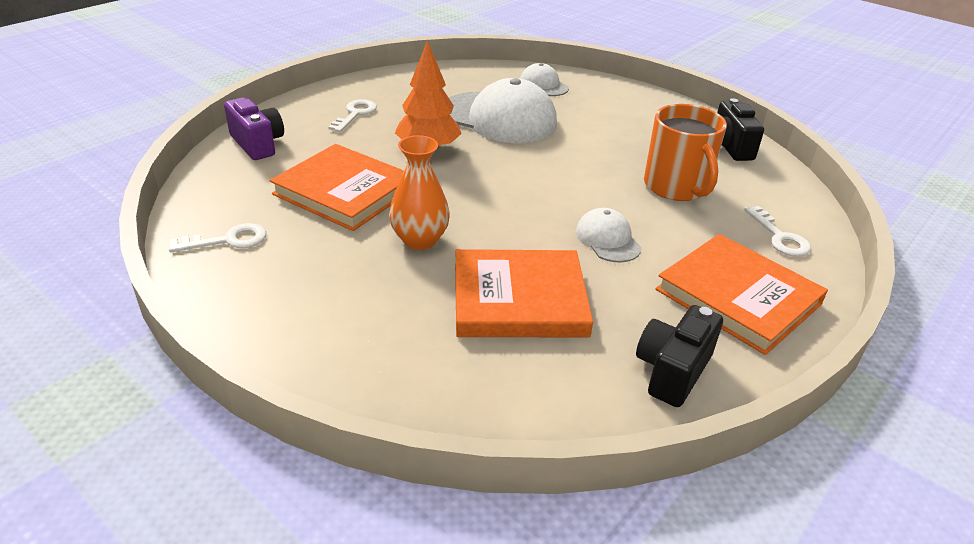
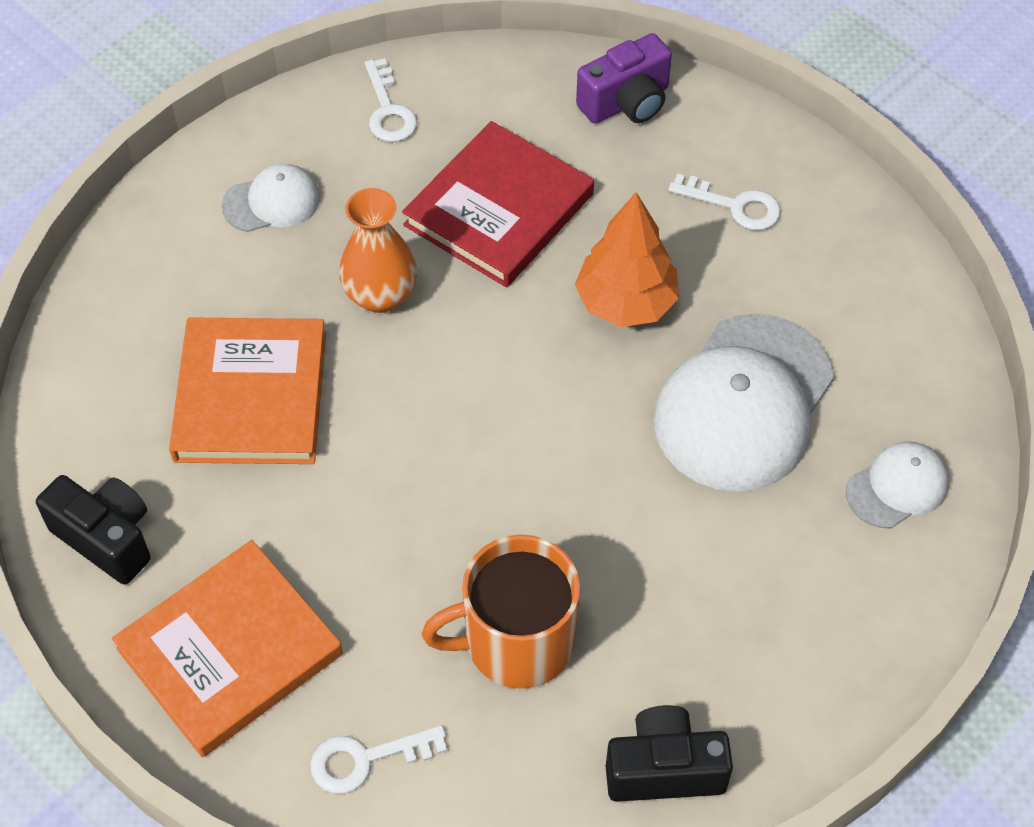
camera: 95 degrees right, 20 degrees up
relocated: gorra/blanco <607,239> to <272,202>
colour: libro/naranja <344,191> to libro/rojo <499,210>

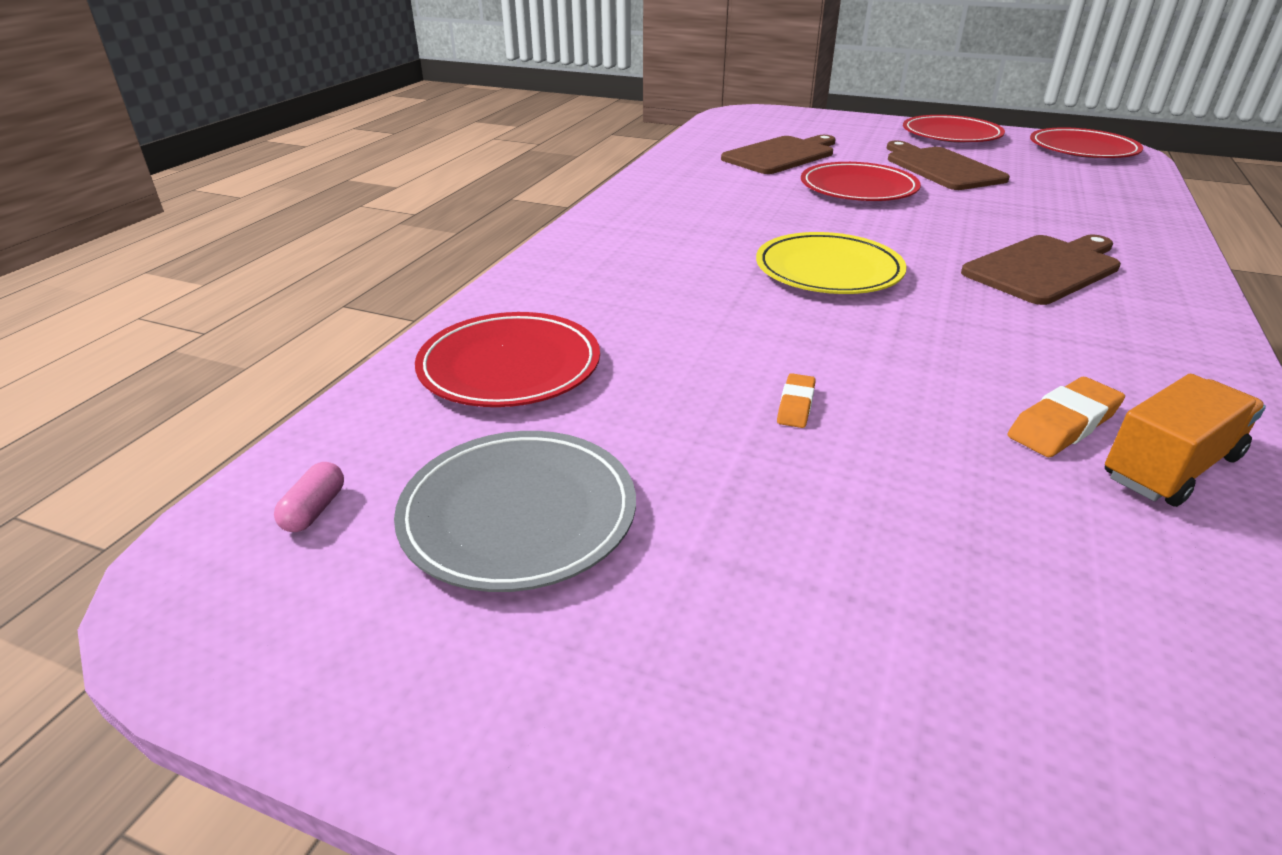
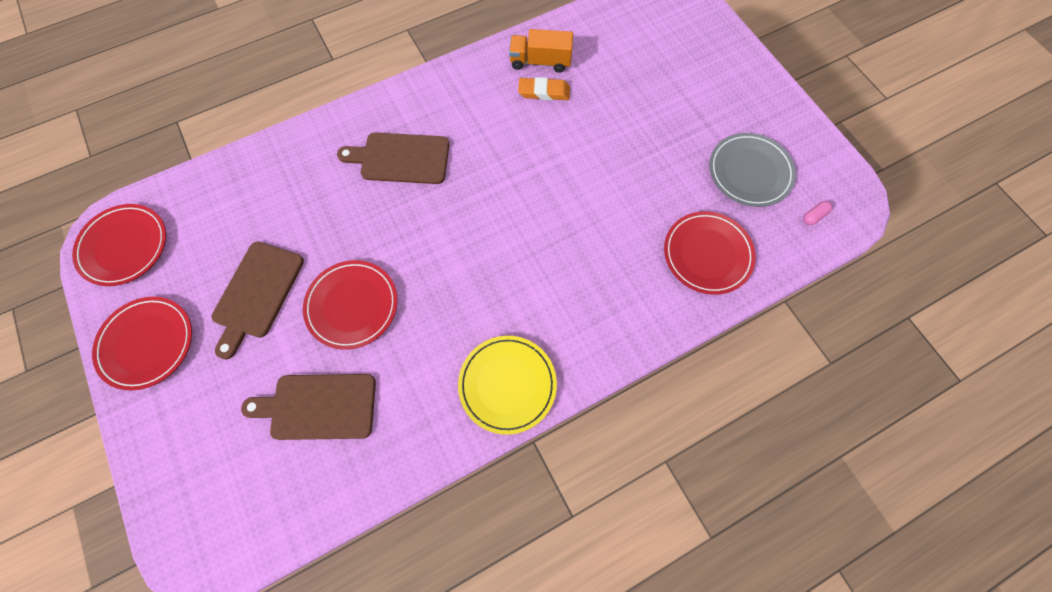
camera: 140 degrees left, 35 degrees up
missing: goma de borrar/naranja <796,405>
relocated: plato/amarillo <828,270> to <507,384>

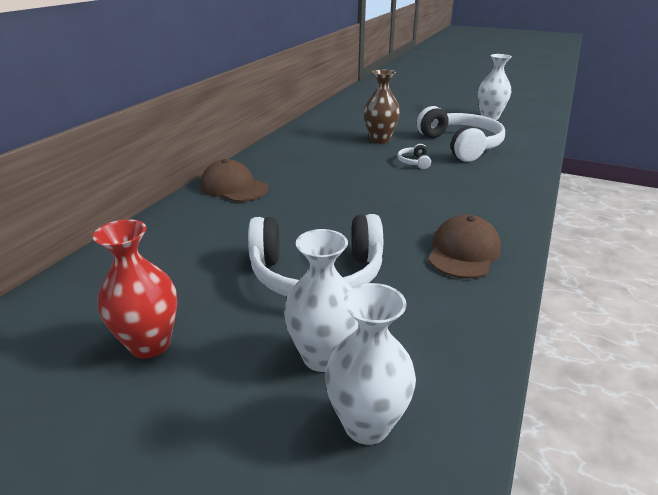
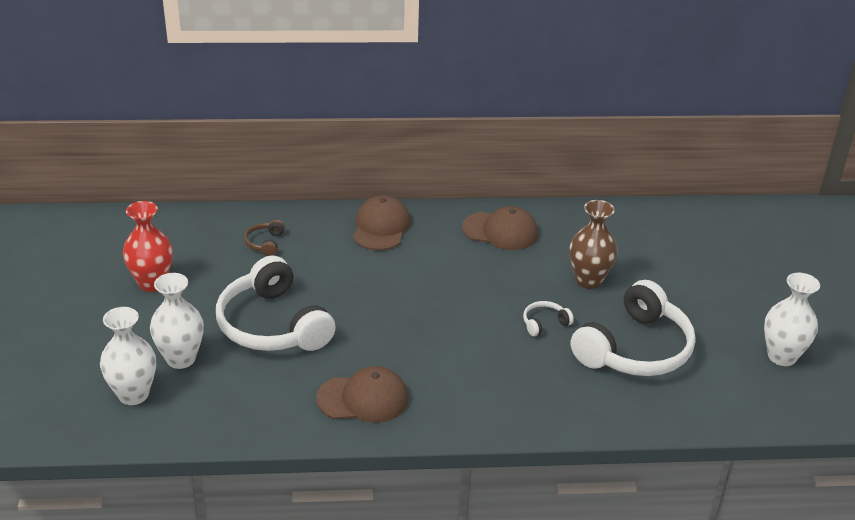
camera: 60 degrees right, 5 degrees up
appeared: gorra/marrón <500,231>; auriculares/marrón <265,243>

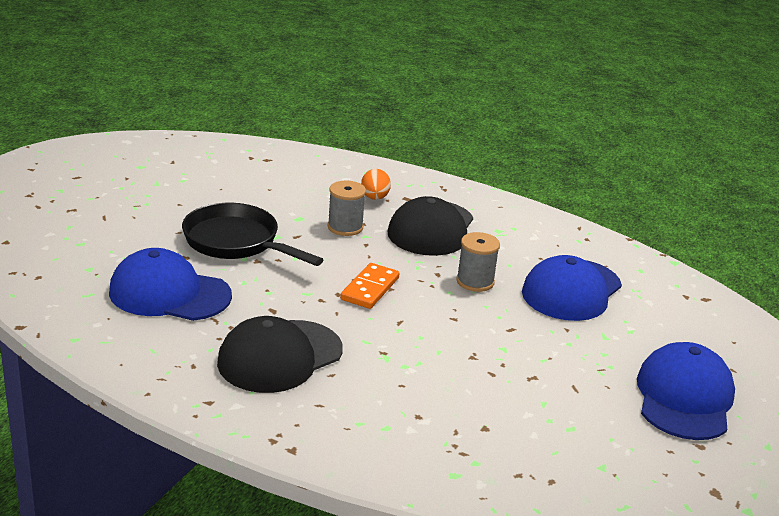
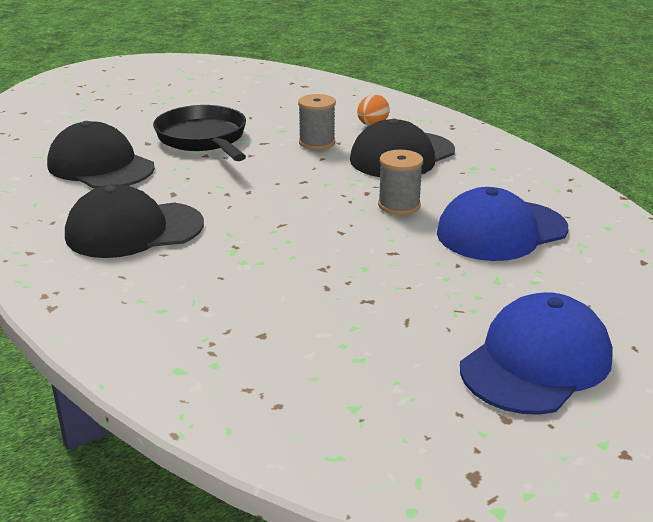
camera: 30 degrees right, 0 degrees up
missing: ficha de dominó/naranja <370,289>
colour: gorra/azul <169,294> to gorra/negro <100,166>

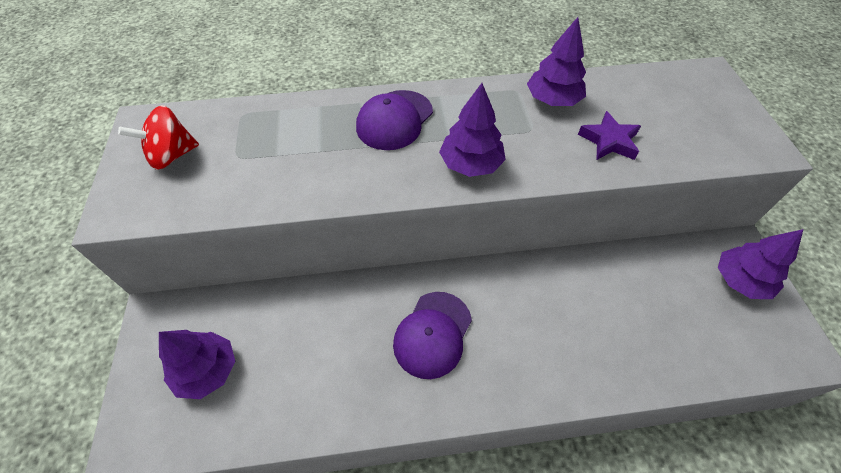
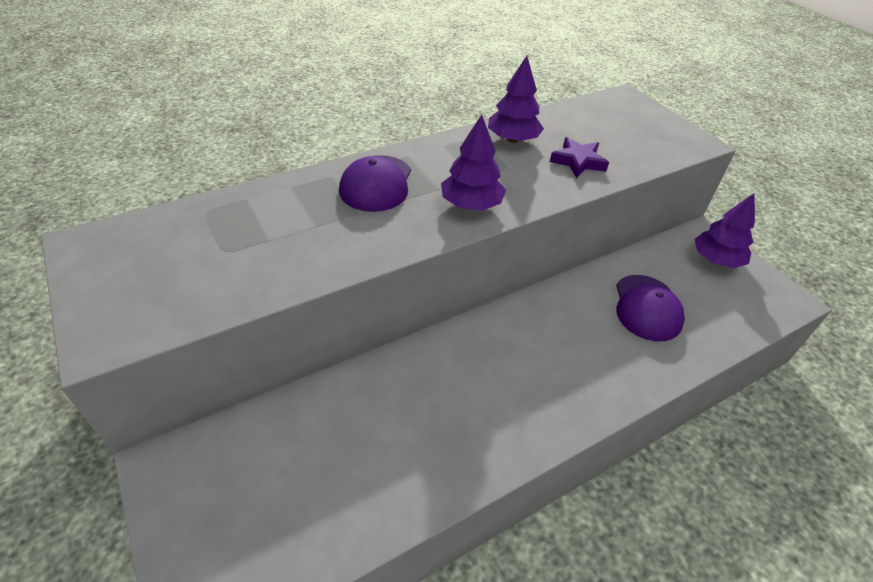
camera: 25 degrees left, 10 degrees down
missing: peonza/rojo <172,155>; árbol/morado <207,370>
relocated: gorra/morado <433,334> to <647,307>

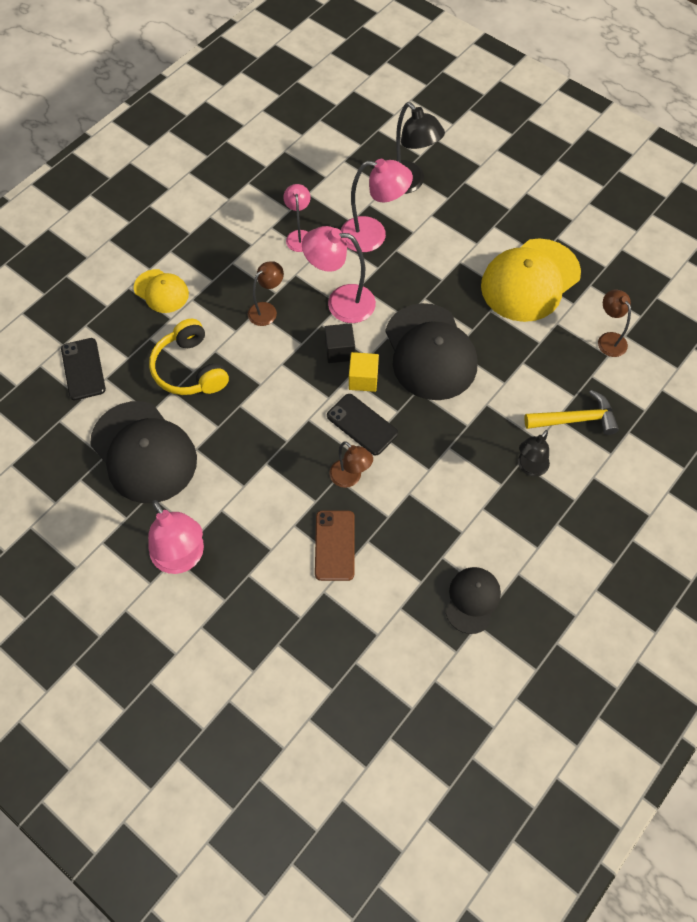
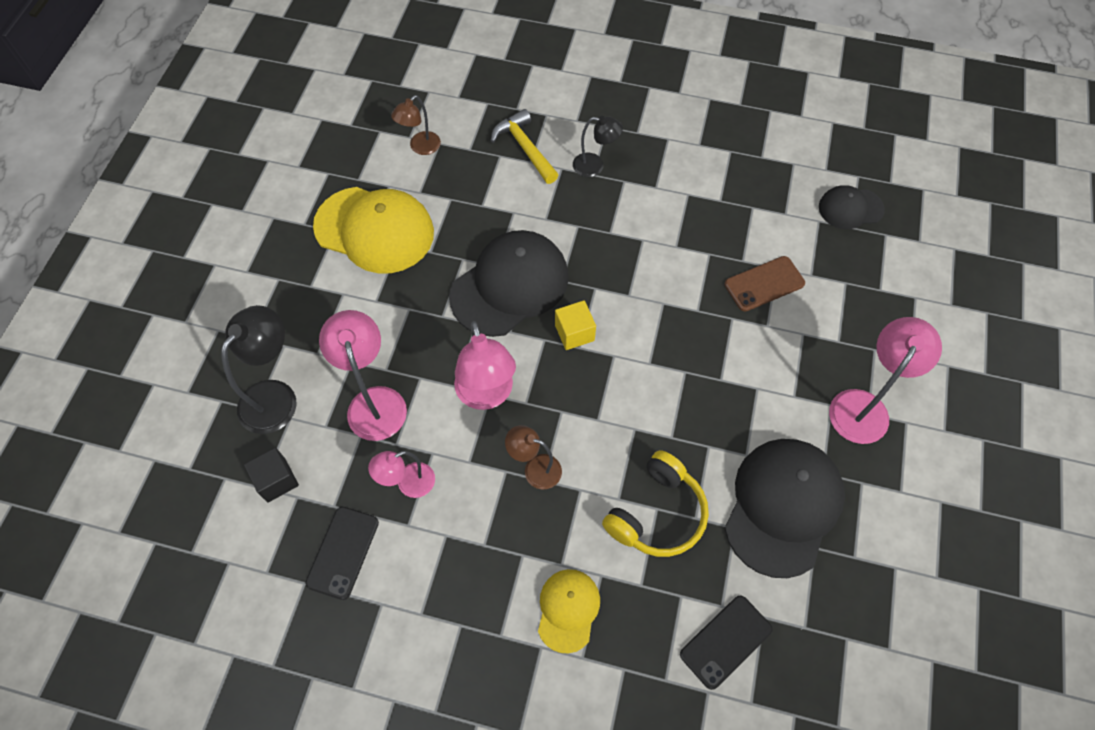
camera: 115 degrees left, 0 degrees up
missing: lámpara/marrón <350,478>
relocated: cubo/negro <340,350> to <276,480>; móvil/negro <362,424> to <343,552>; gorra/negro <472,600> to <850,208>

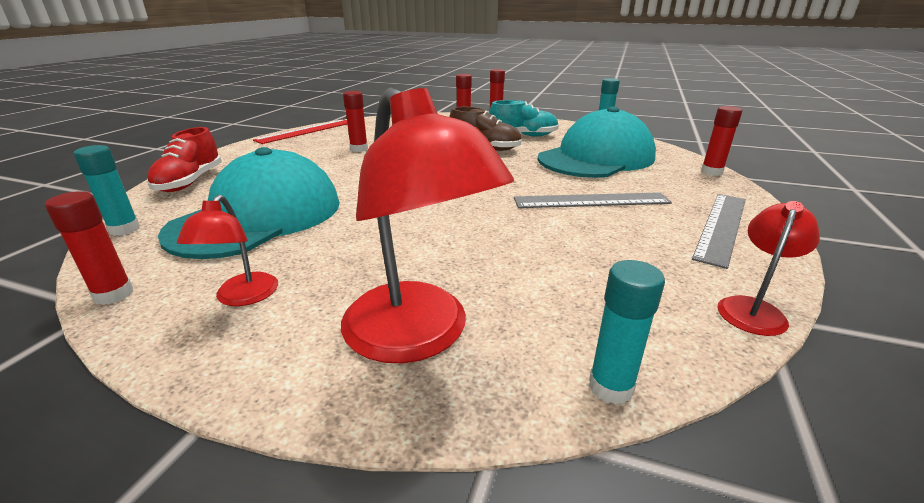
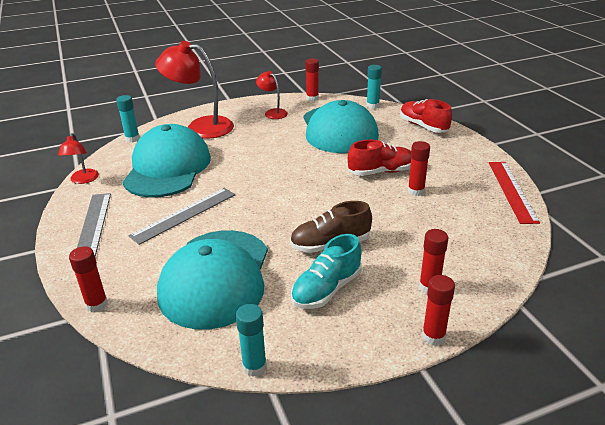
camera: 140 degrees right, 5 degrees up
appeared: gorra/turquesa <167,168>; zapato/rojo <381,172>

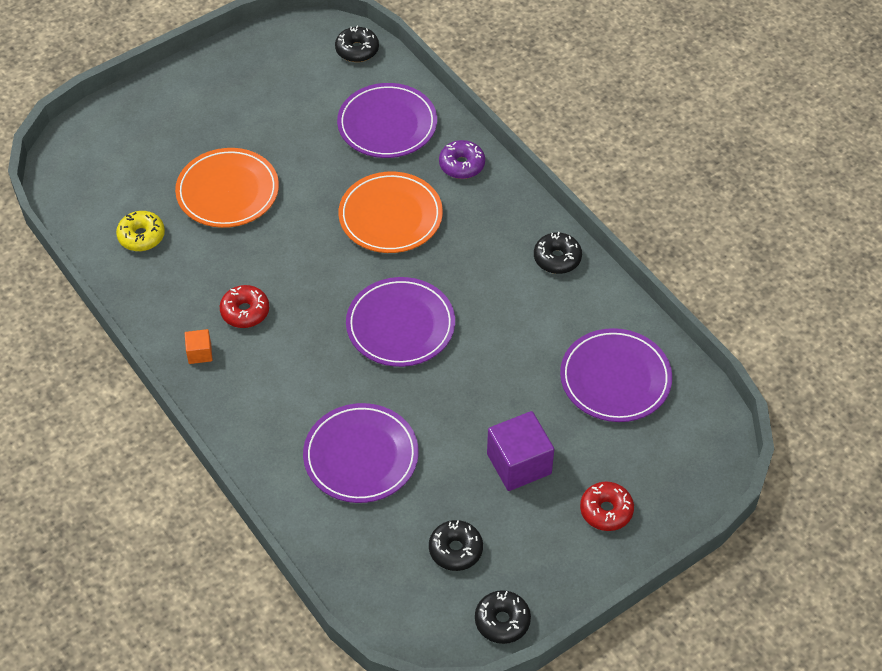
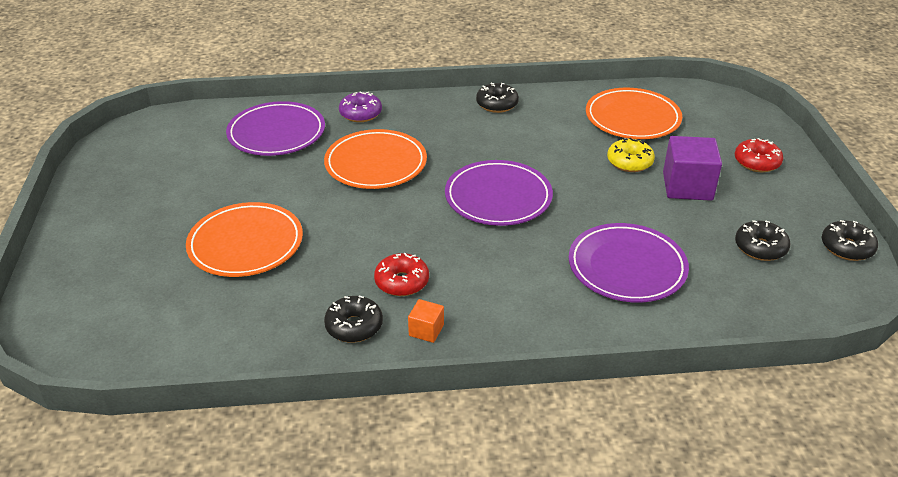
camera: 60 degrees left, 15 degrees down
relocated: rosquilla/negro <357,50> to <354,326>; rosquilla/amarillo <141,236> to <629,162>
colour: plato/morado <615,378> to plato/naranja <632,118>

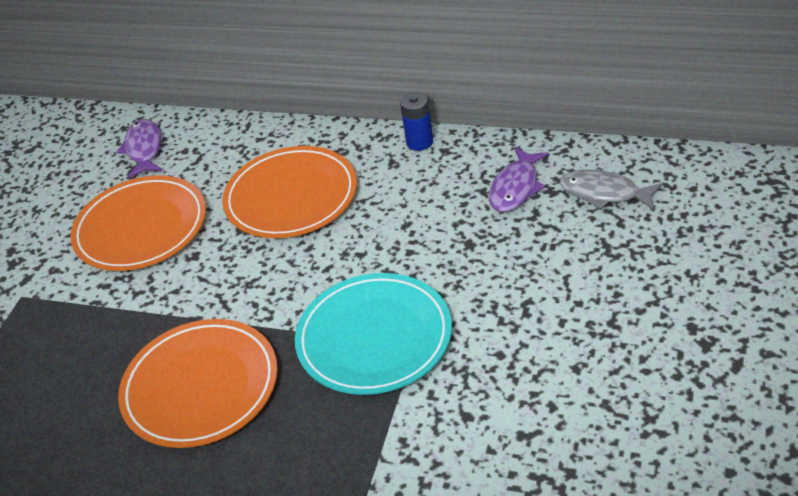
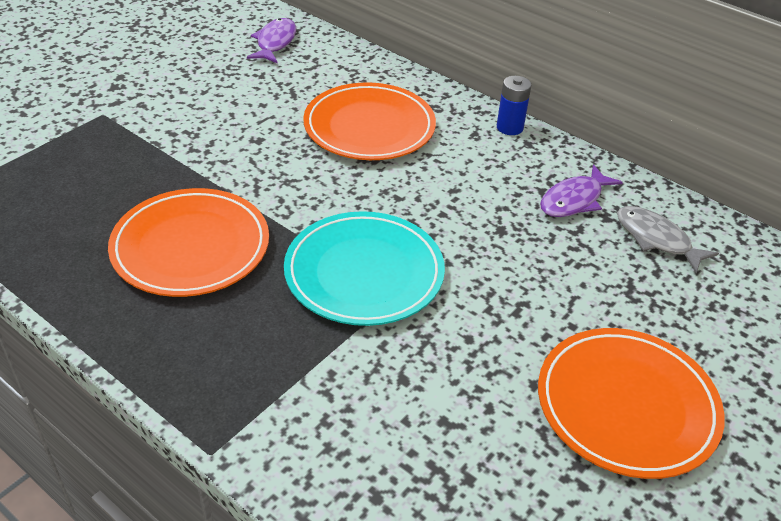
camera: 15 degrees right, 0 degrees up
relocated: plato/naranja <141,228> to <626,405>

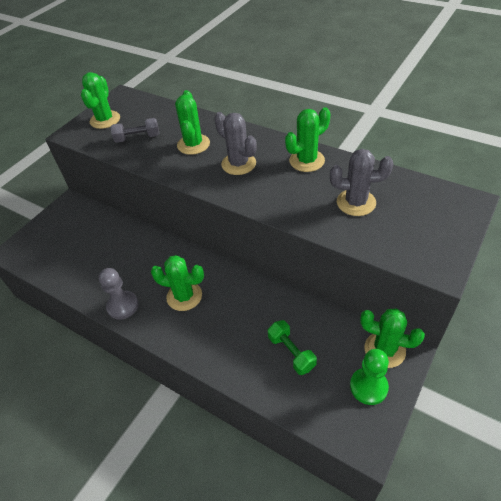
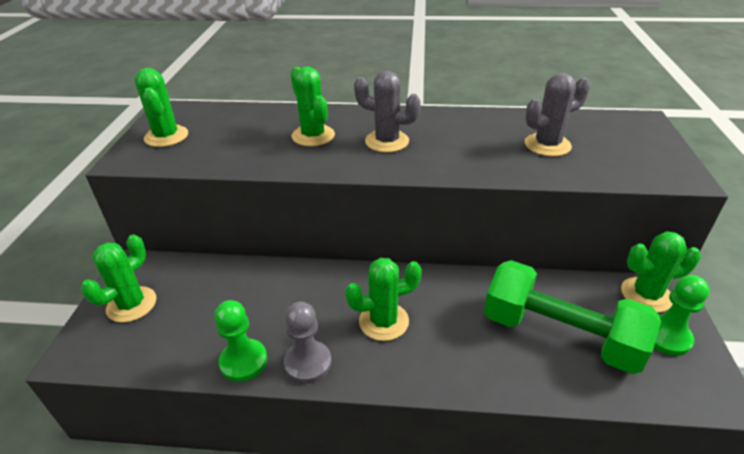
camera: 30 degrees left, 10 degrees down
missing: mancuerna/gris <137,138>
appeared: peón/verde <243,361>
relocated: cactus/verde <307,161> to <132,304>
size: mancuerna/verde <291,352> = <560,334> x2.07

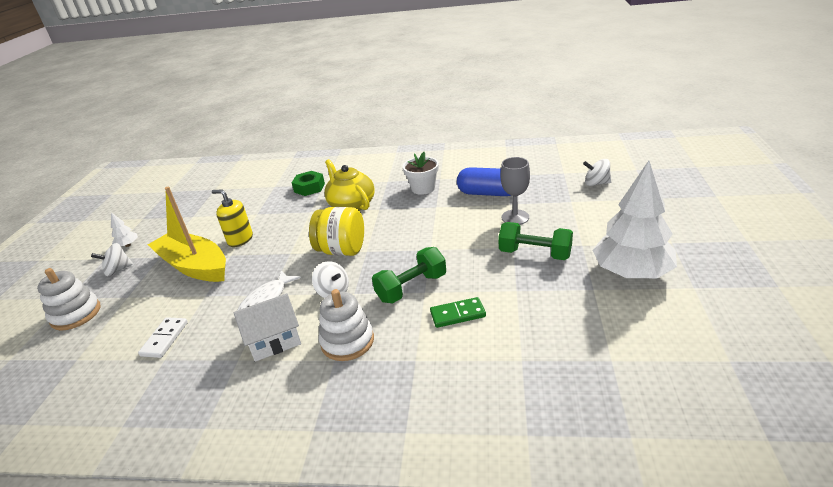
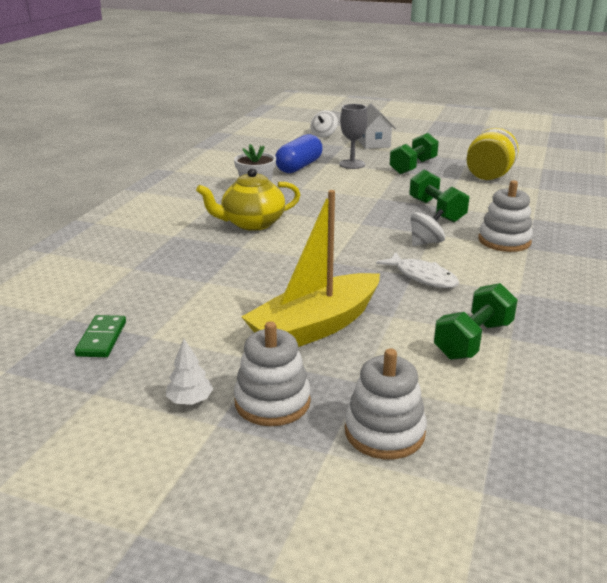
camera: 80 degrees left, 5 degrees down
missing: árbol/blanco <631,272>; tuerca/verde <309,188>; dispensador de jabón/amarillo <240,239>
relocated: tarro/amarillo <342,250> to <488,176>; casa/blanco <274,341> to <373,143>; ficha de dominó/verde <458,314> to <102,339>
exchanged: peonza/blanco <118,270> to juguete apilable/blanco <272,402>; ficha de dominó/blanco <165,339> to mancuerna/verde <473,340>

